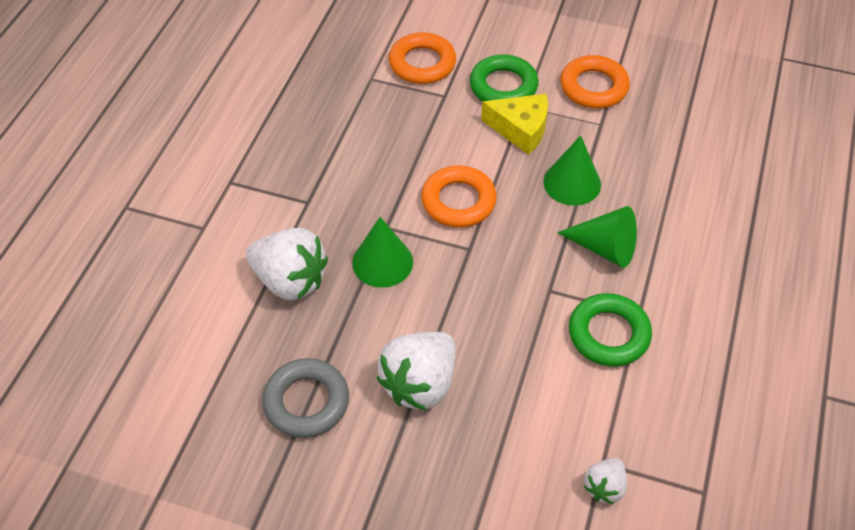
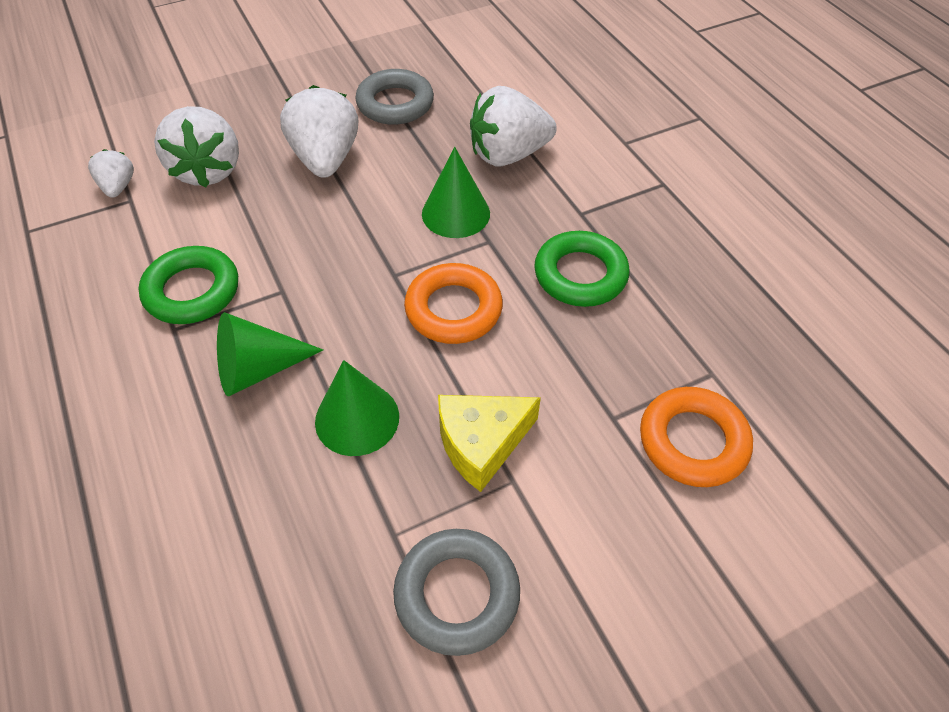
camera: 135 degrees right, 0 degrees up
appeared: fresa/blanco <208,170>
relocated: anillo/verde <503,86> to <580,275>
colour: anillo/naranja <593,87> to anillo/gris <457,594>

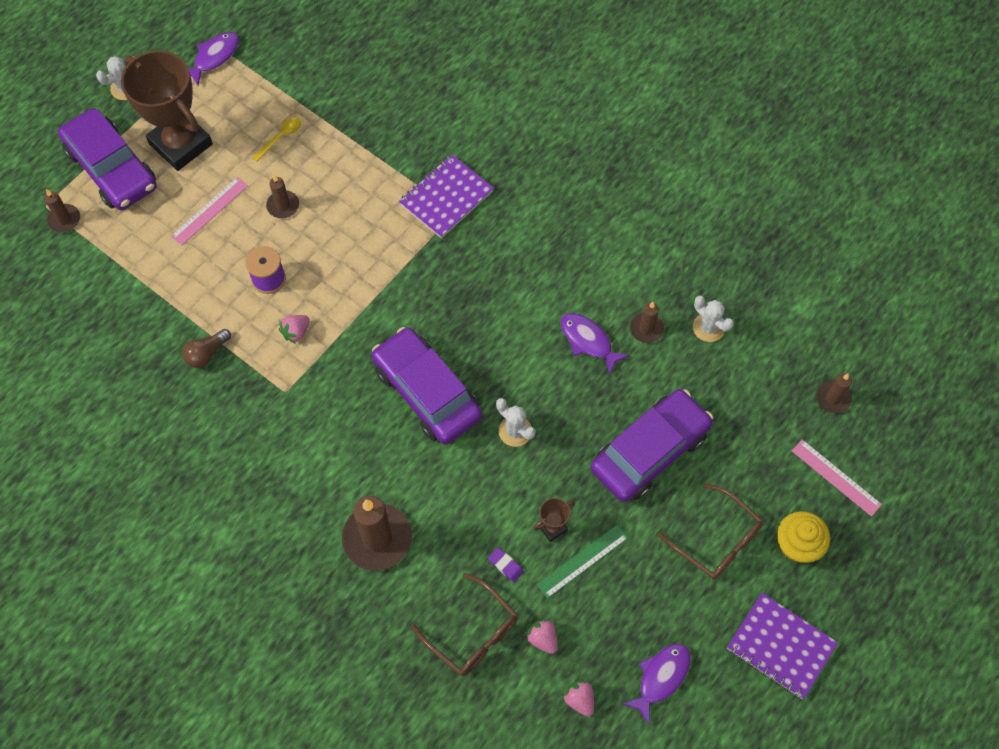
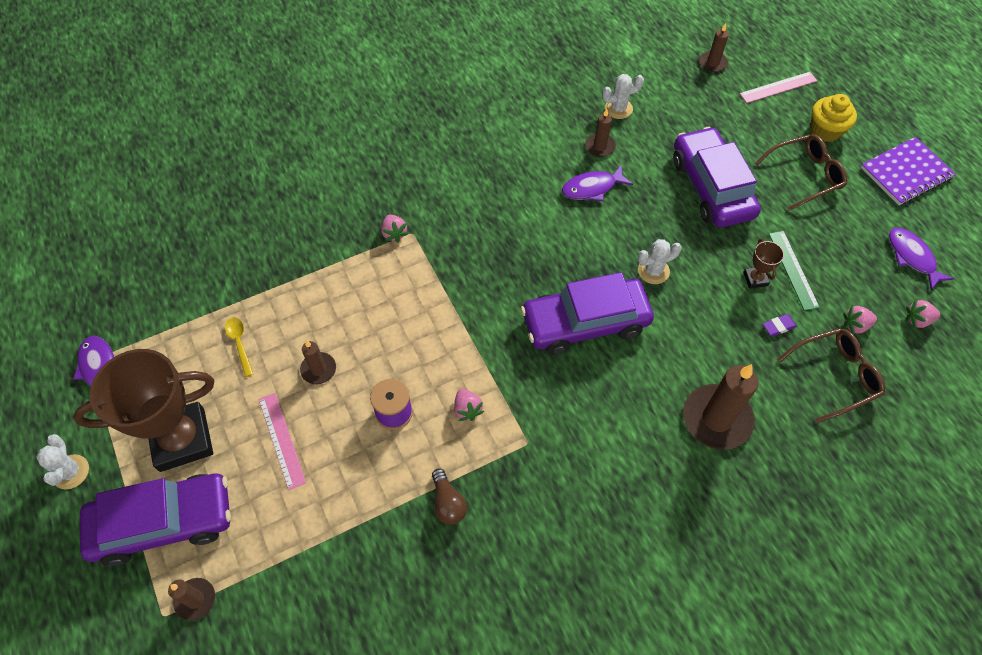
camera: 65 degrees left, 5 degrees down
exchanged: cuaderno/morado <446,198> to fresa/rosa <394,233>

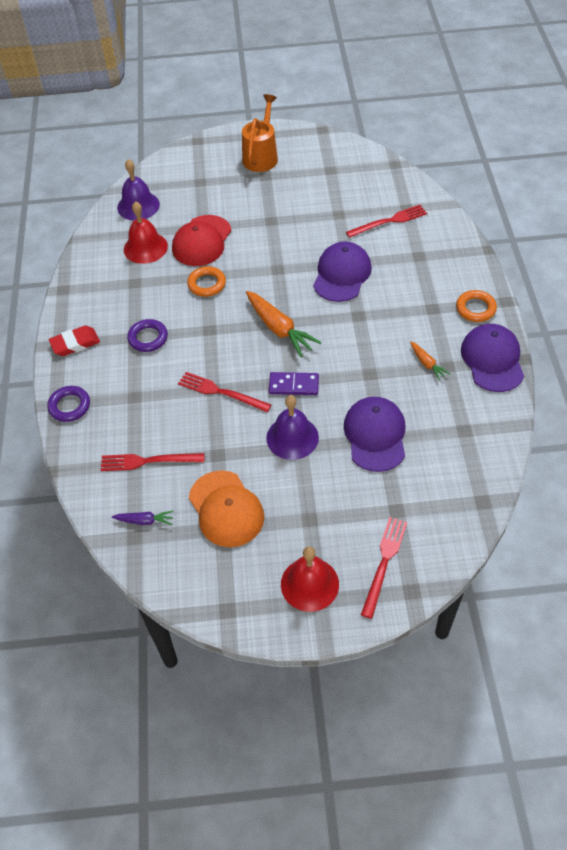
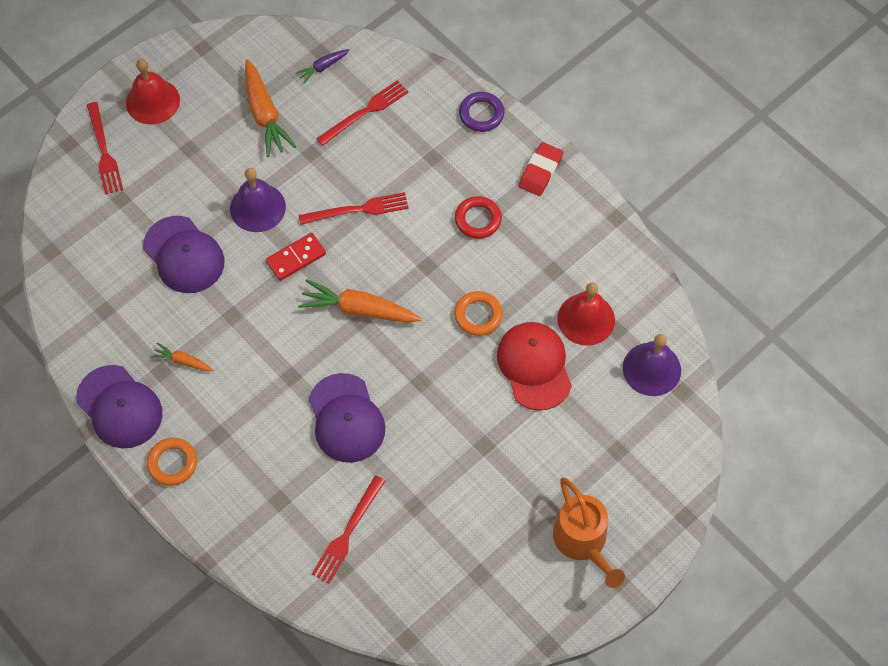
camera: 140 degrees right, 10 degrees up
exchanged: gorra/naranja <226,509> to zanahoria/naranja <265,115>
colour: anillo/morado <148,338> to anillo/rojo <478,219>; ficha de dominó/morado <294,385> to ficha de dominó/rojo <296,258>

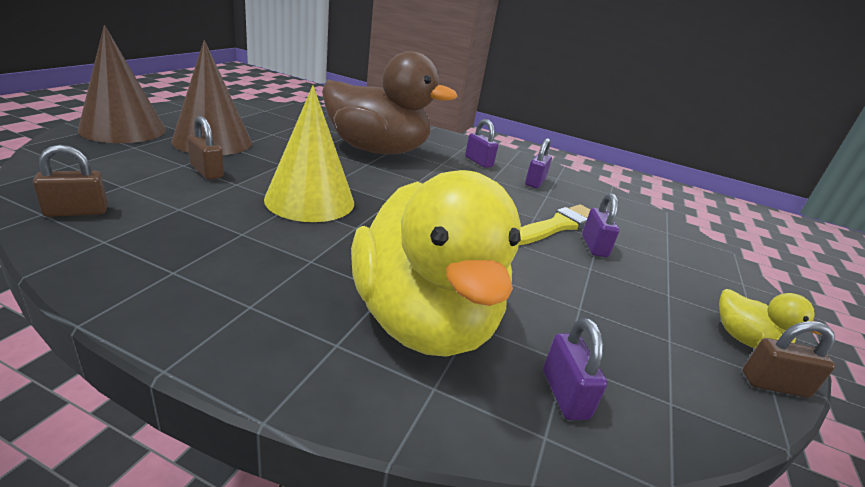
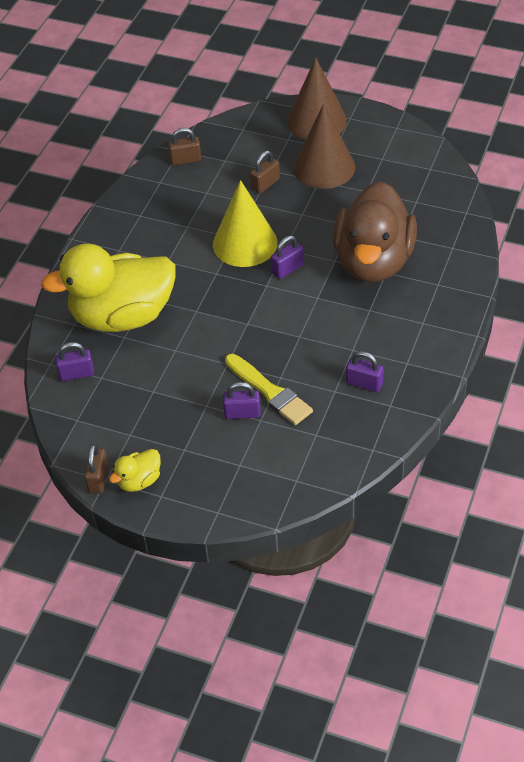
camera: 95 degrees right, 20 degrees up
relocated: candado/morado <478,162> to <287,269>
spun: candado/marrón <76,212> = <185,160> 75 degrees counterclockwise

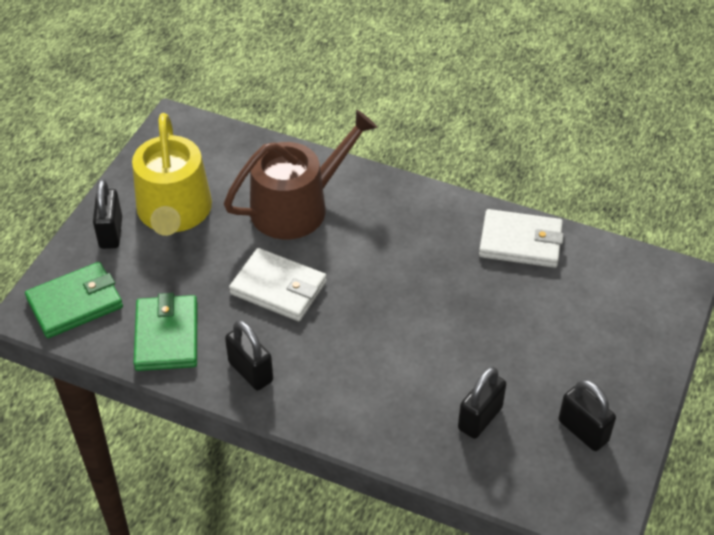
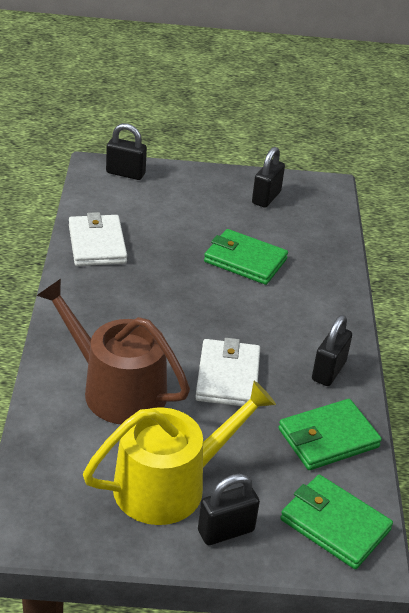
camera: 115 degrees left, 10 degrees down
appeared: cartera/verde <245,260>
relocated: candado/negro <480,418> to <125,173>

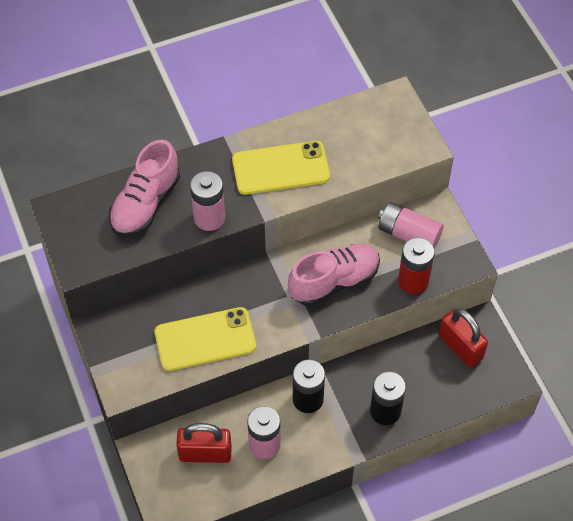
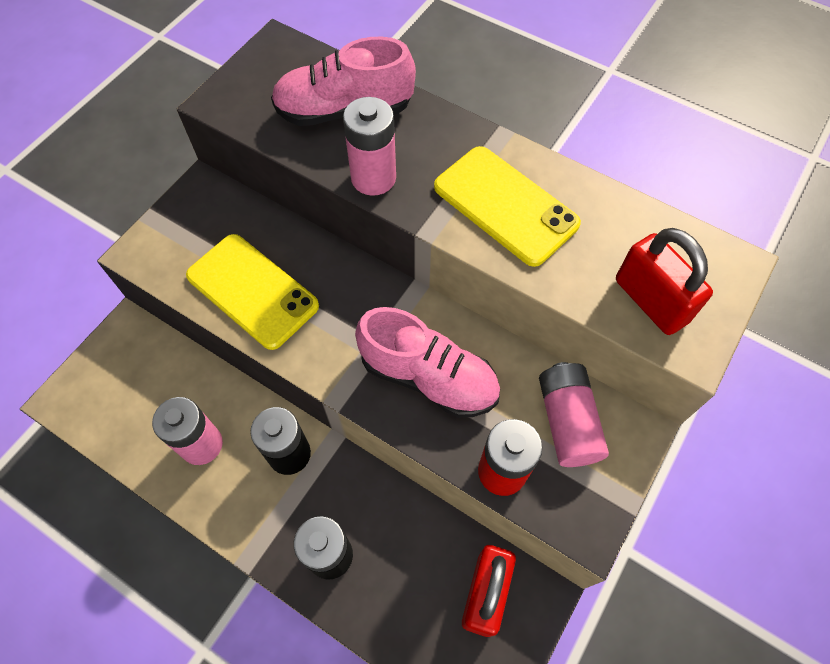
camera: 55 degrees right, 5 degrees up
relocated: candado/rojo <205,453> to <650,301>

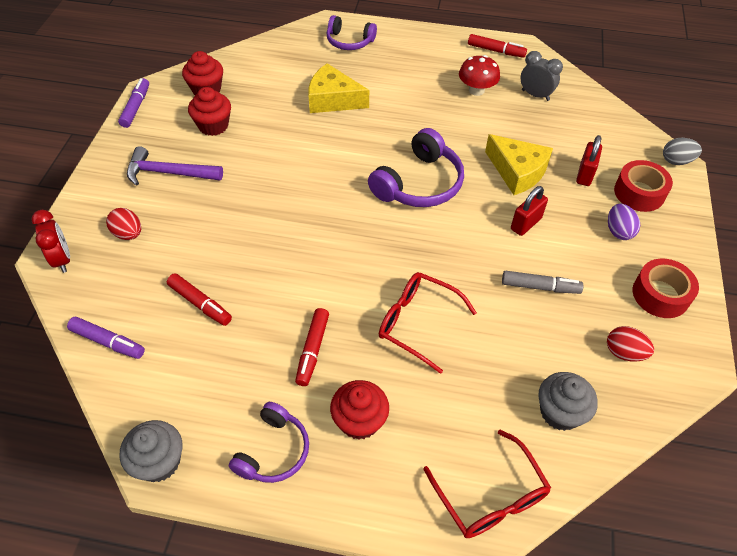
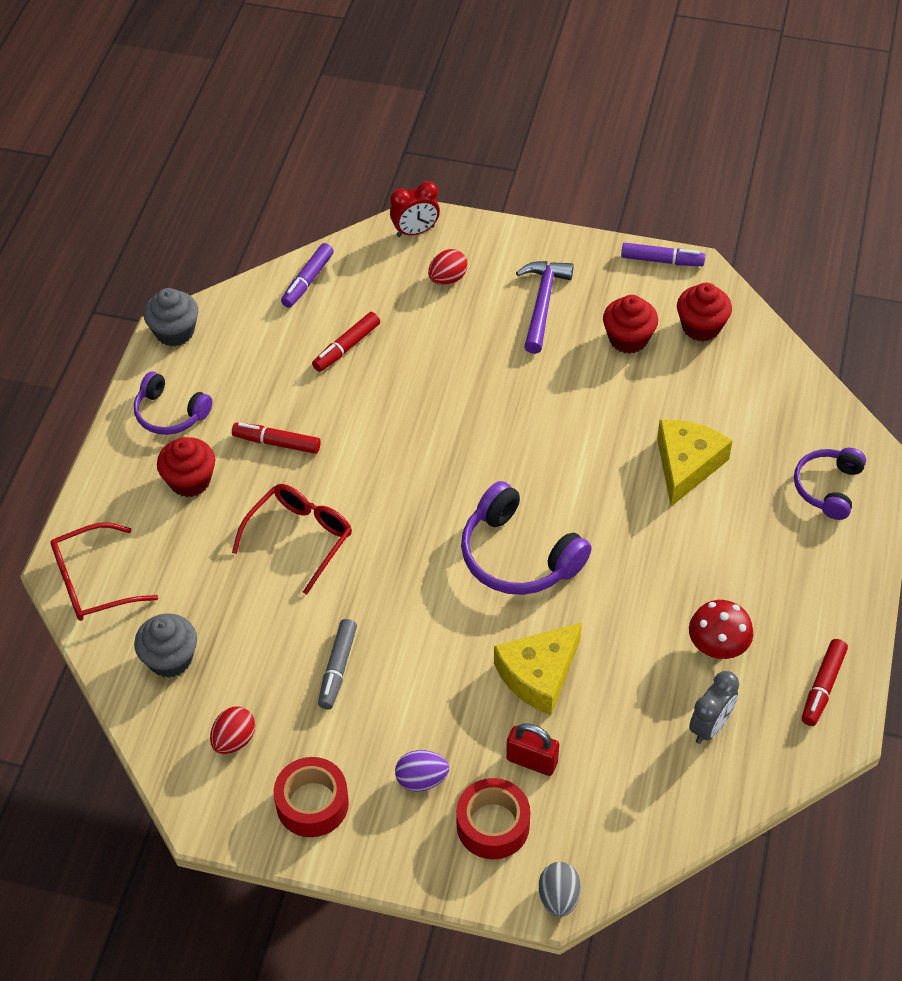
camera: 95 degrees right, 0 degrees up
missing: candado/rojo <525,224>

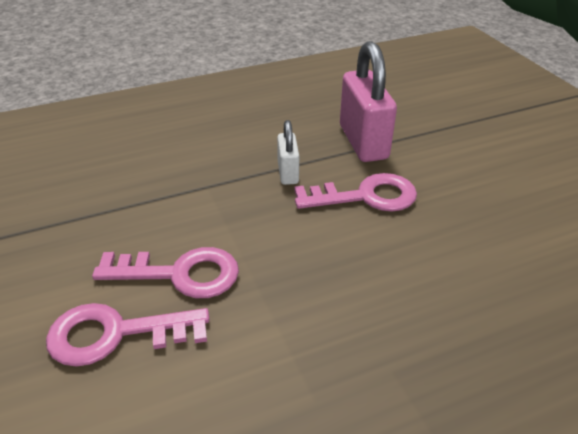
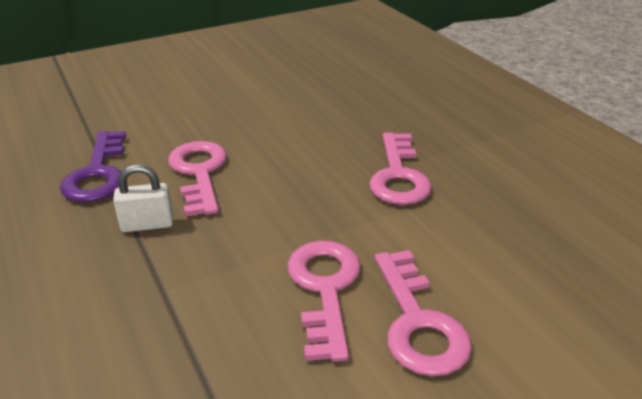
camera: 95 degrees left, 5 degrees down
appeared: llave/rosa <398,176>
exchanged: candado/rosa <363,142> to llave/morado <98,174>

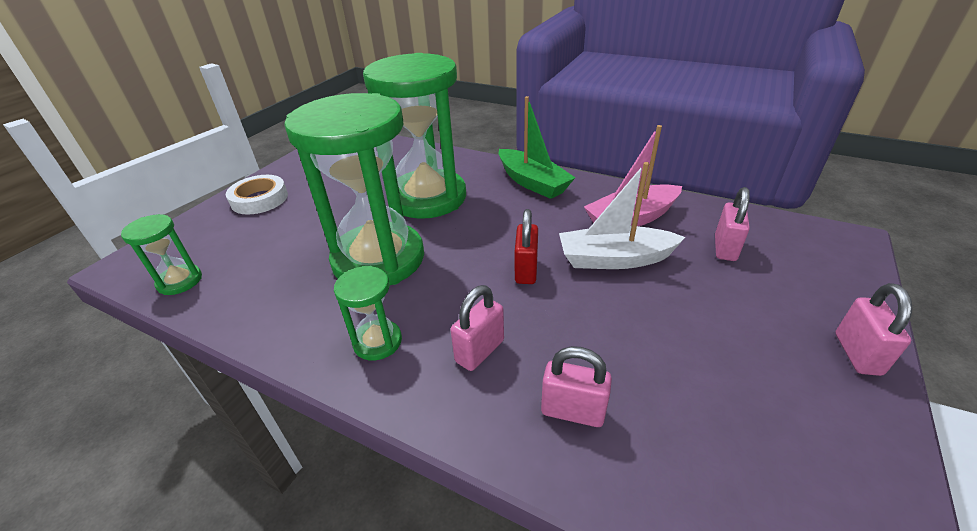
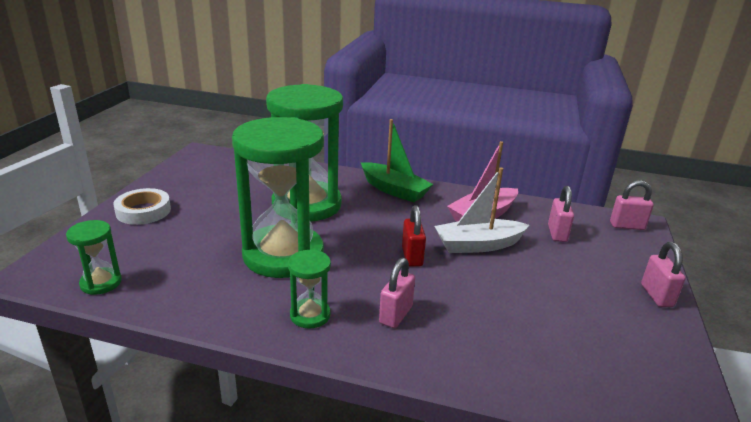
camera: 15 degrees left, 10 degrees down
relocated: candado/rosa <572,411> to <627,226>

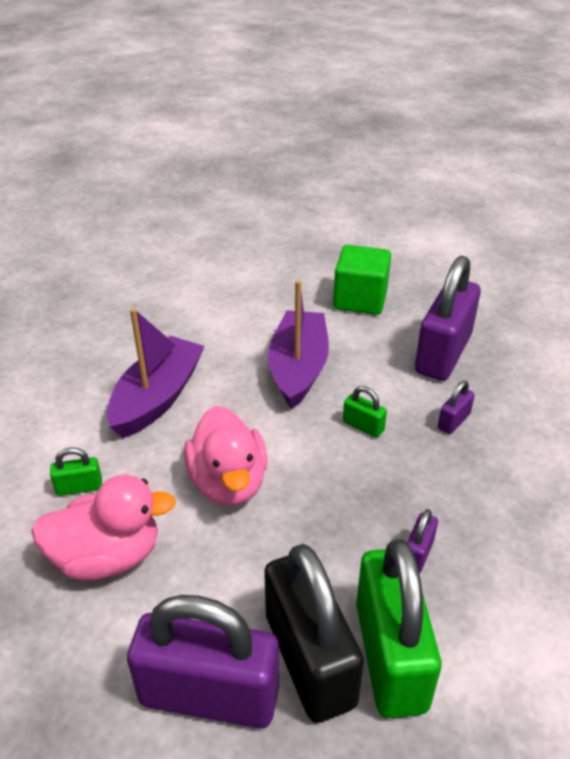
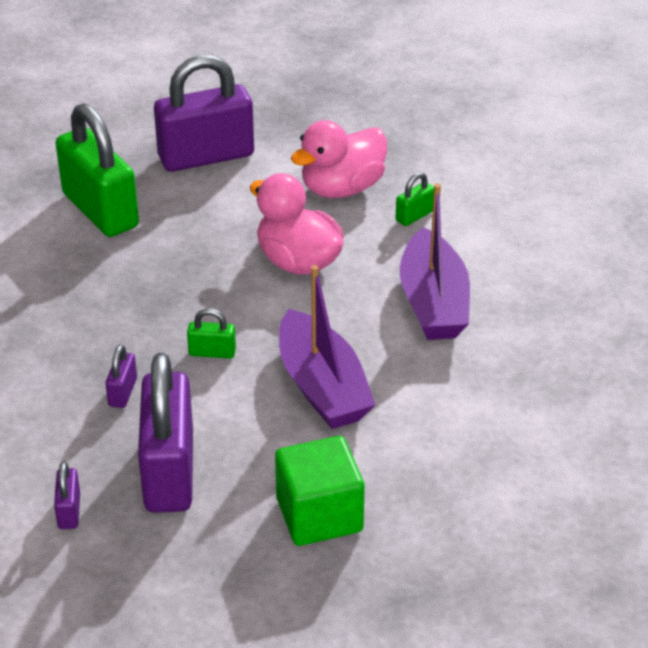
camera: 150 degrees right, 0 degrees up
missing: candado/negro <309,659>
relocated: candado/morado <418,553> to <69,511>

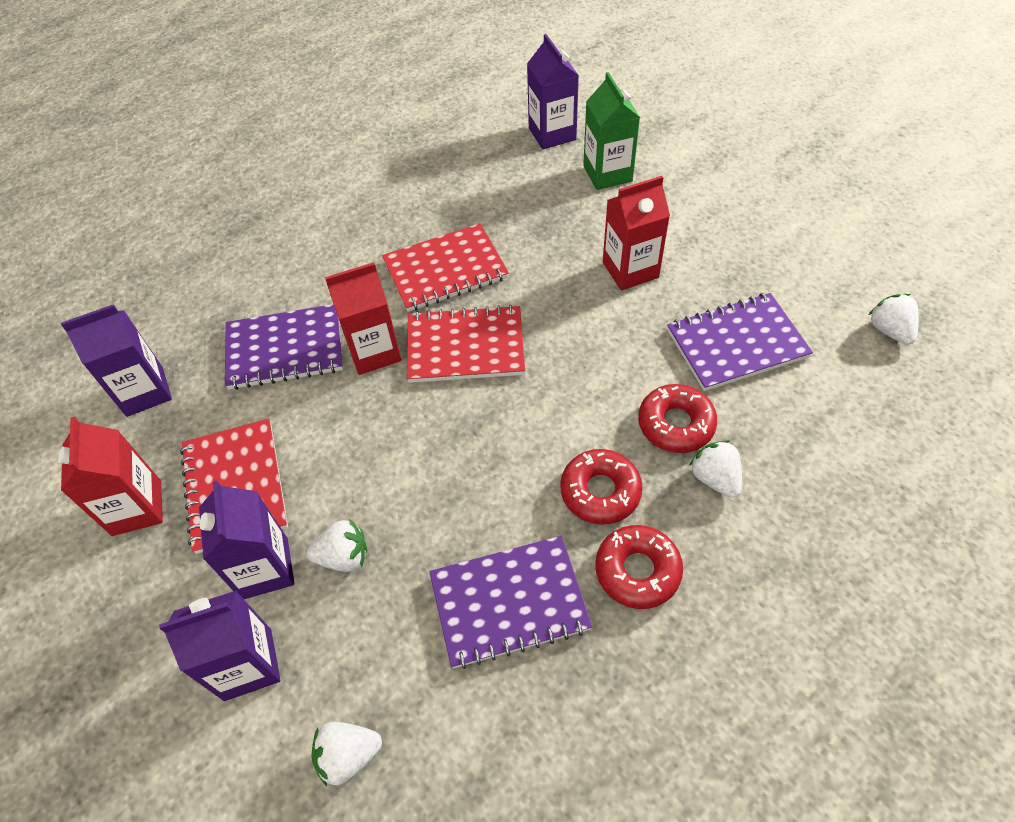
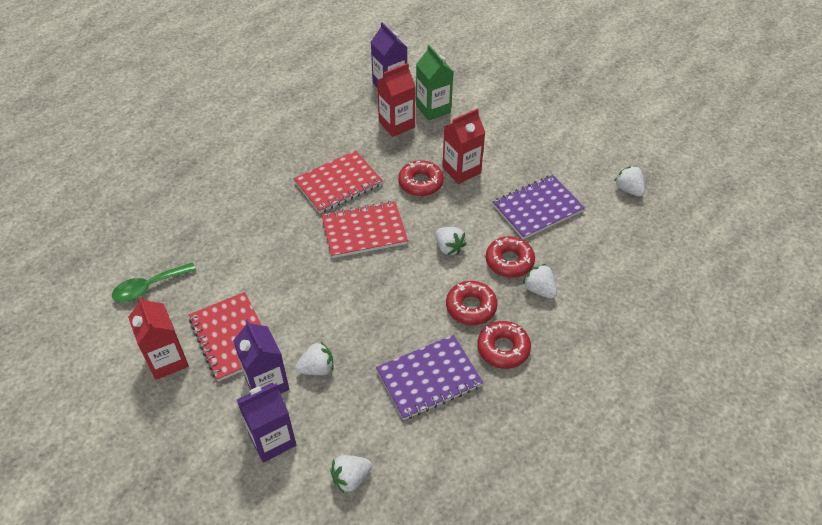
camera: 15 degrees left, 5 degrees down
missing: cuaderno/morado <285,349>
appeared: rosquilla/rojo <420,183>; fresa/blanco <449,248>
relocated: cartón de leche/rojo <374,351> to <396,124>
exchanged: cartón de leche/morado <145,391> to cuchara/verde <149,287>

